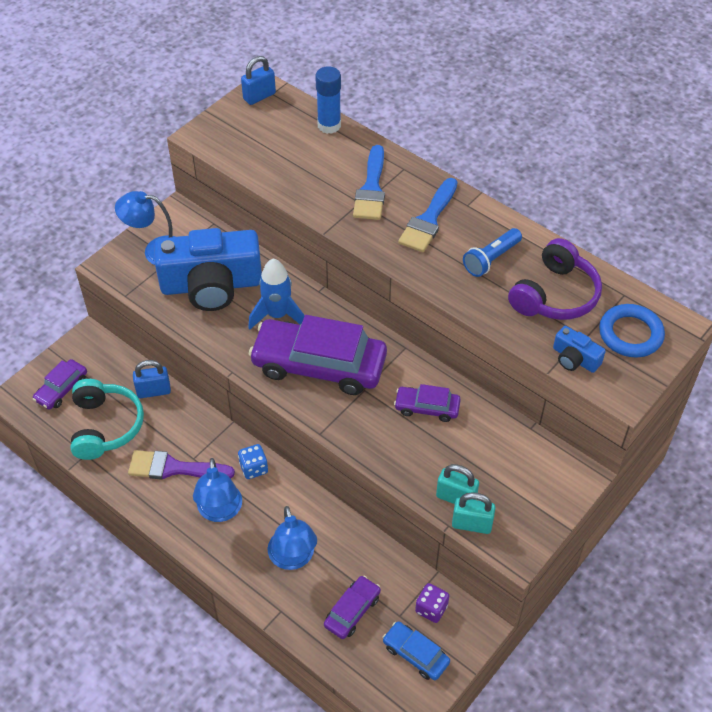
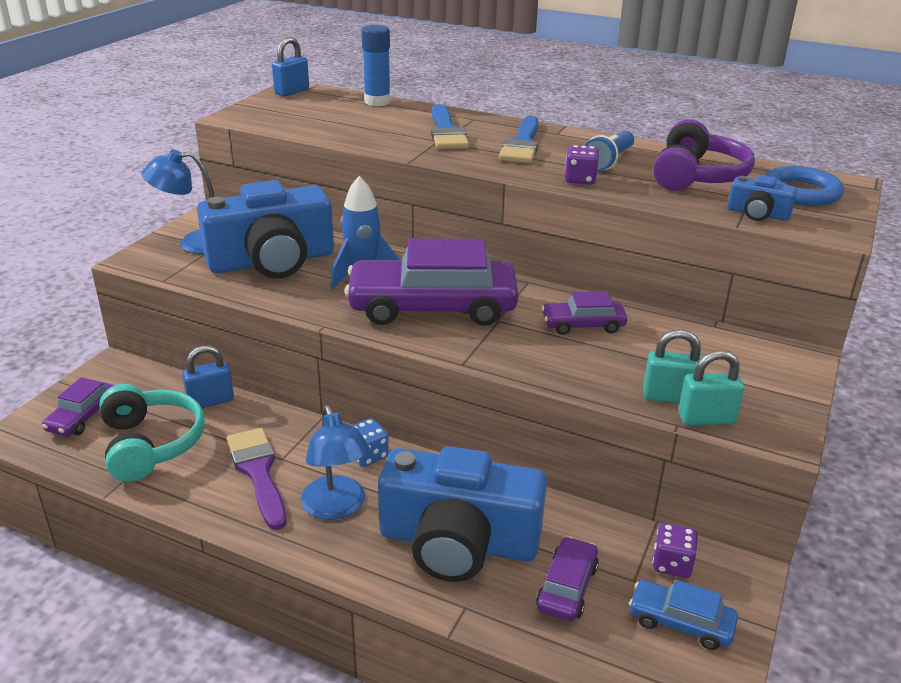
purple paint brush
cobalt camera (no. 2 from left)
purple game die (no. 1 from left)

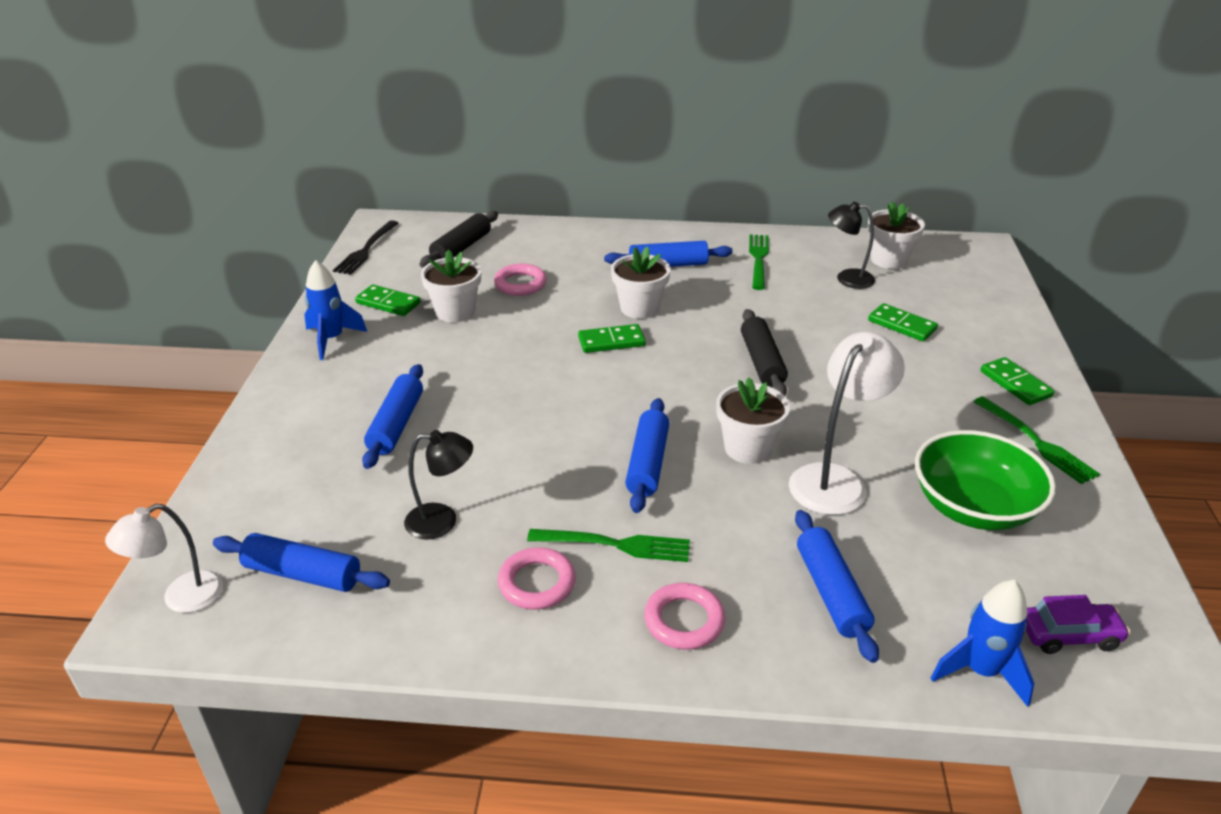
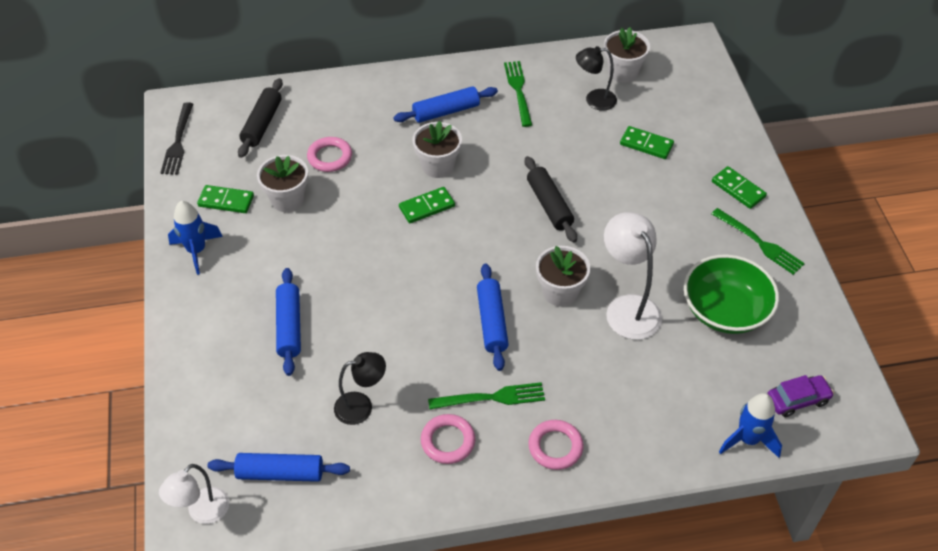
snow-white desk lamp (no. 2 from left)
cobalt dough roller (no. 5 from left in the first image)

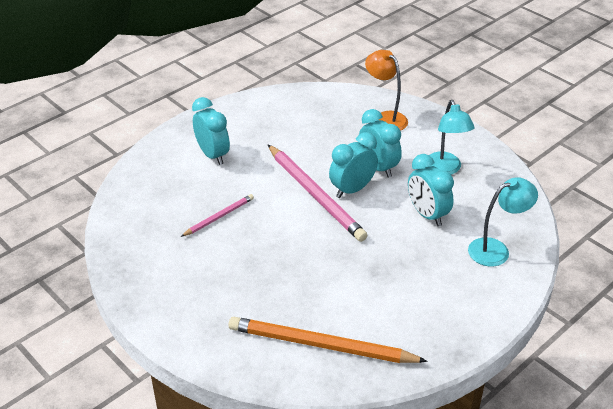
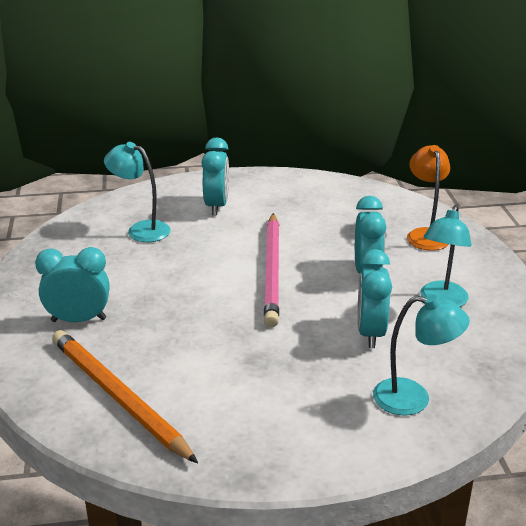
turquoise bedside clock (no. 1 from left)
turquoise desk lamp (no. 1 from left)
pink pencil (no. 1 from left in the first image)

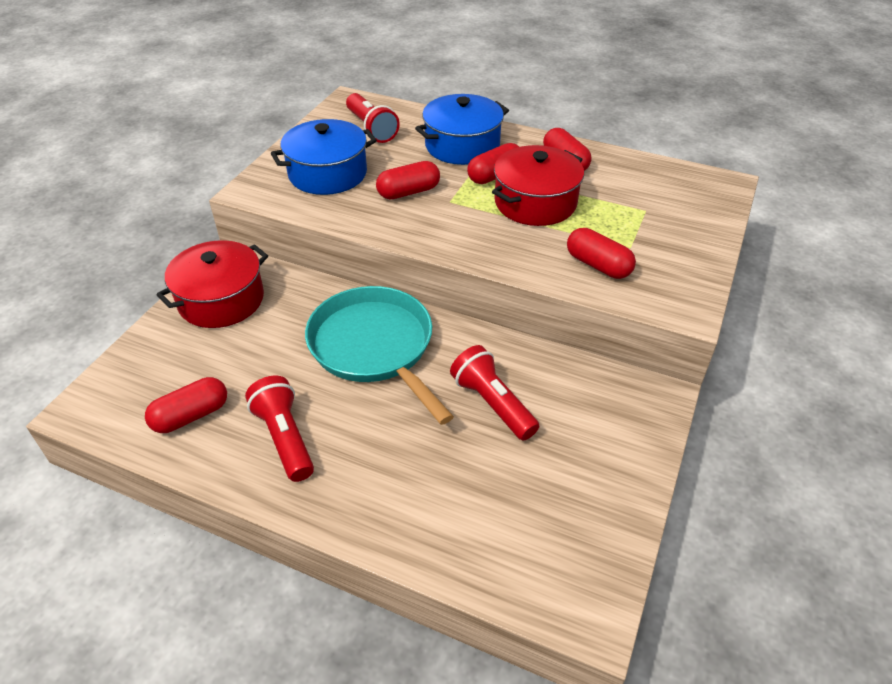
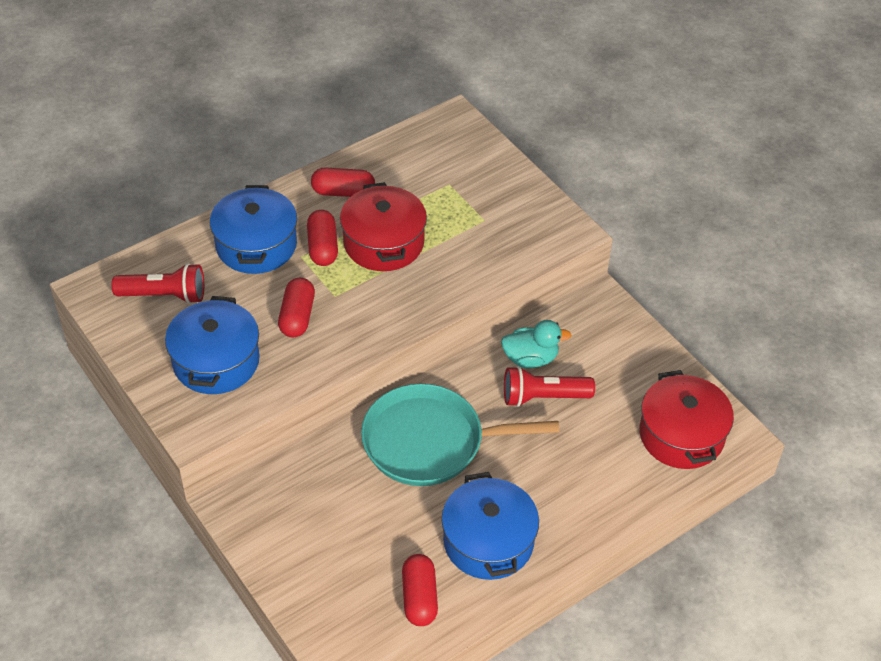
cobalt stockpot (no. 3 from left)
turquoise rubber duck
red stockpot (no. 2 from left)
red pill shape (no. 5 from left in the first image)

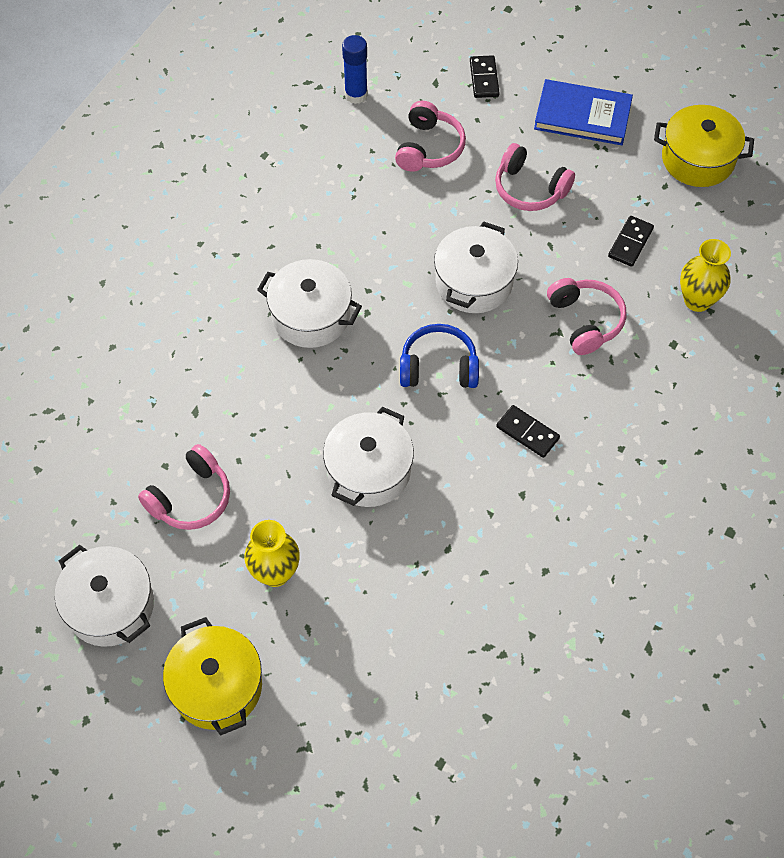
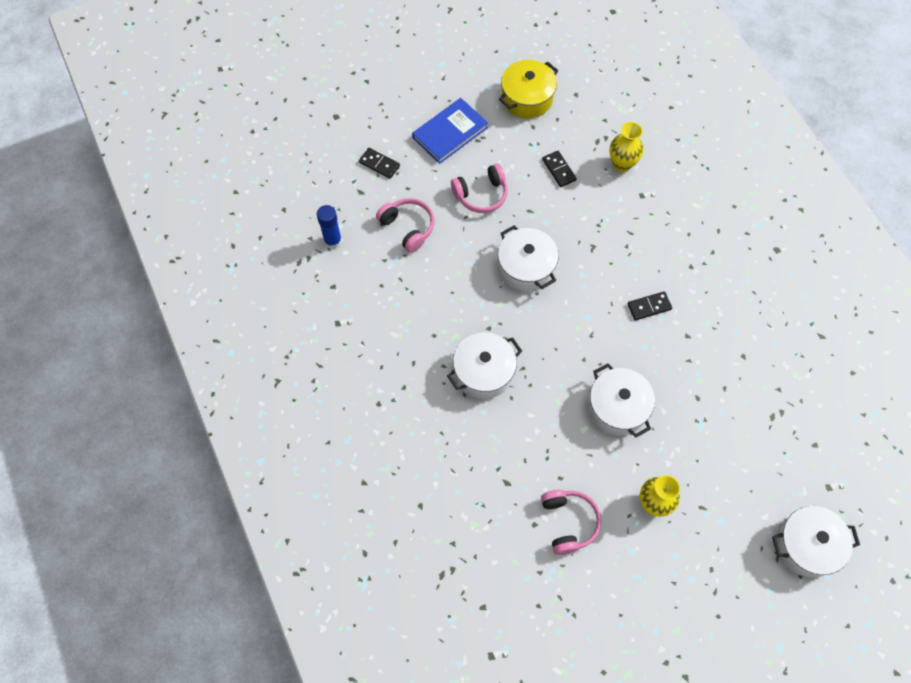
snow-white stockpot (no. 4 from left)
golden stockpot (no. 1 from left in the first image)
cobalt headphones
pink headphones (no. 4 from left in the first image)

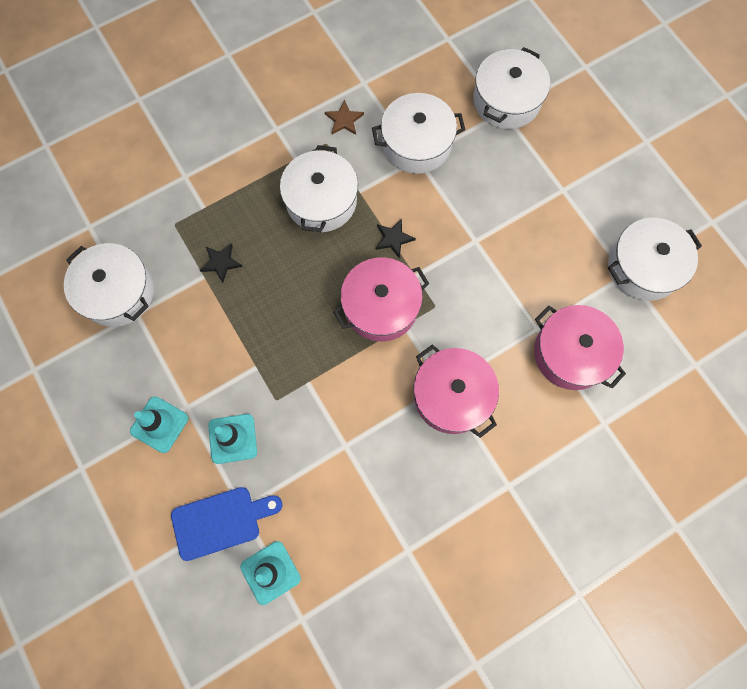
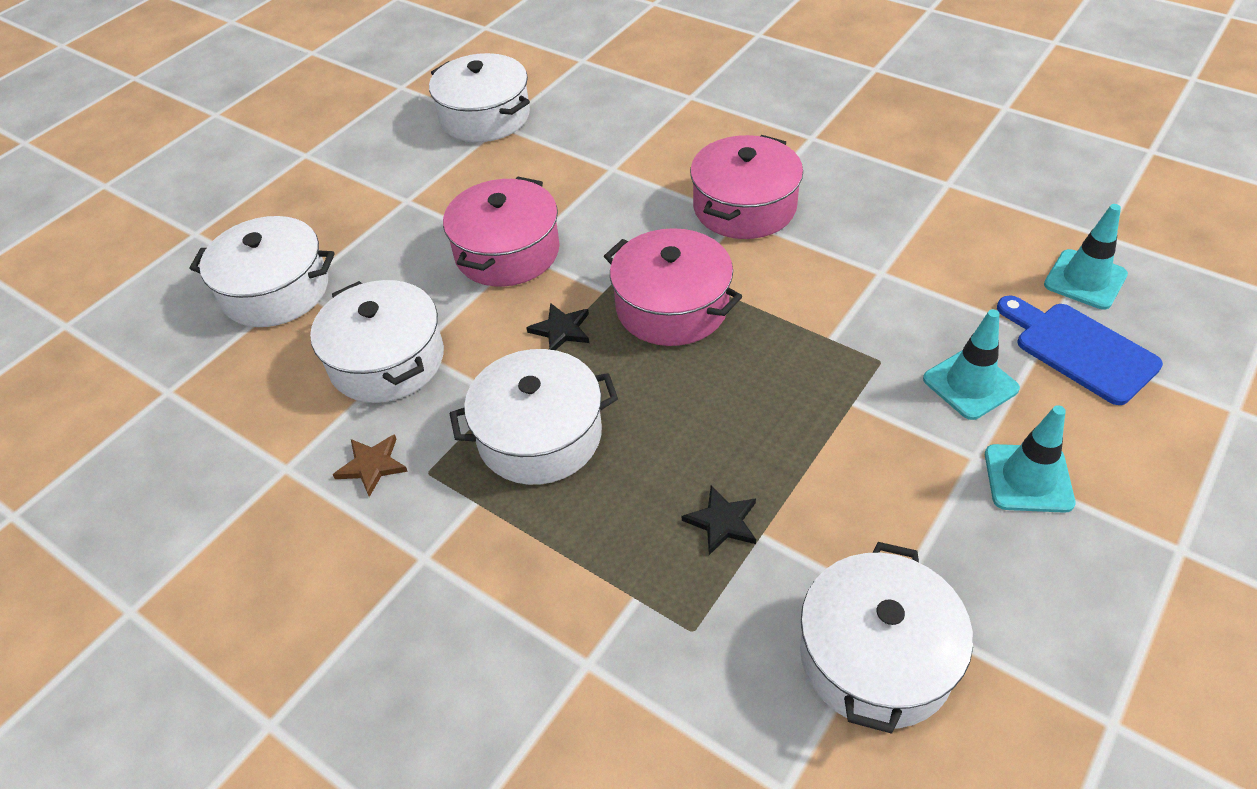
pink stockpot (no. 1 from left)

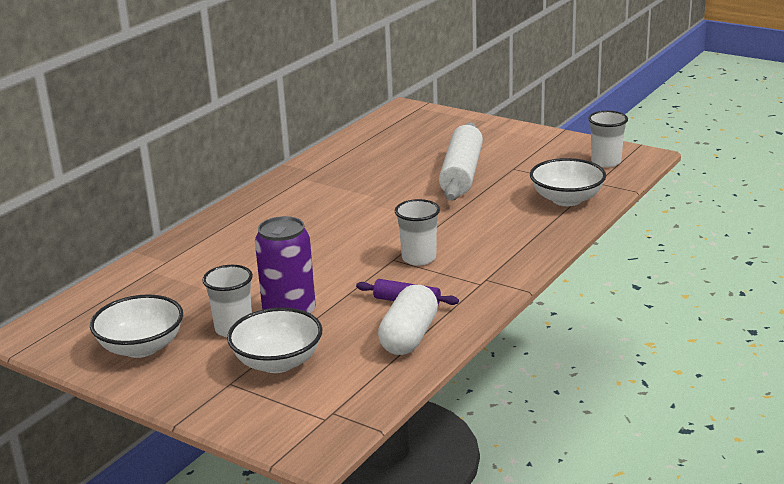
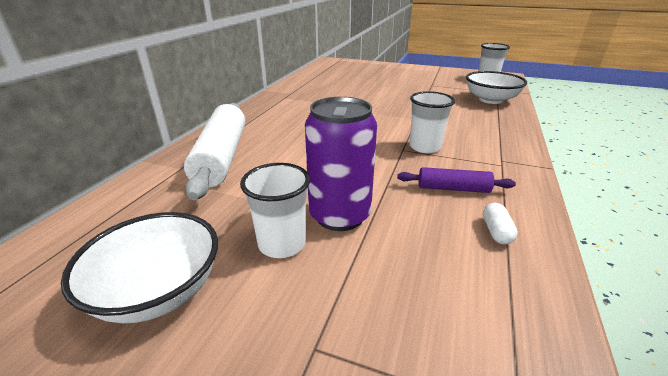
snow-white dough roller
snow-white pill shape
snow-white deep dish (no. 2 from left in the first image)

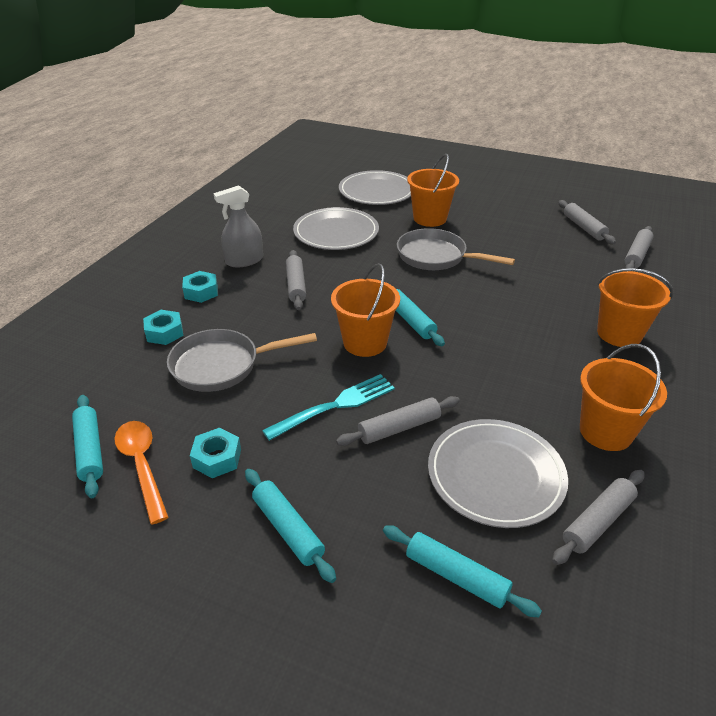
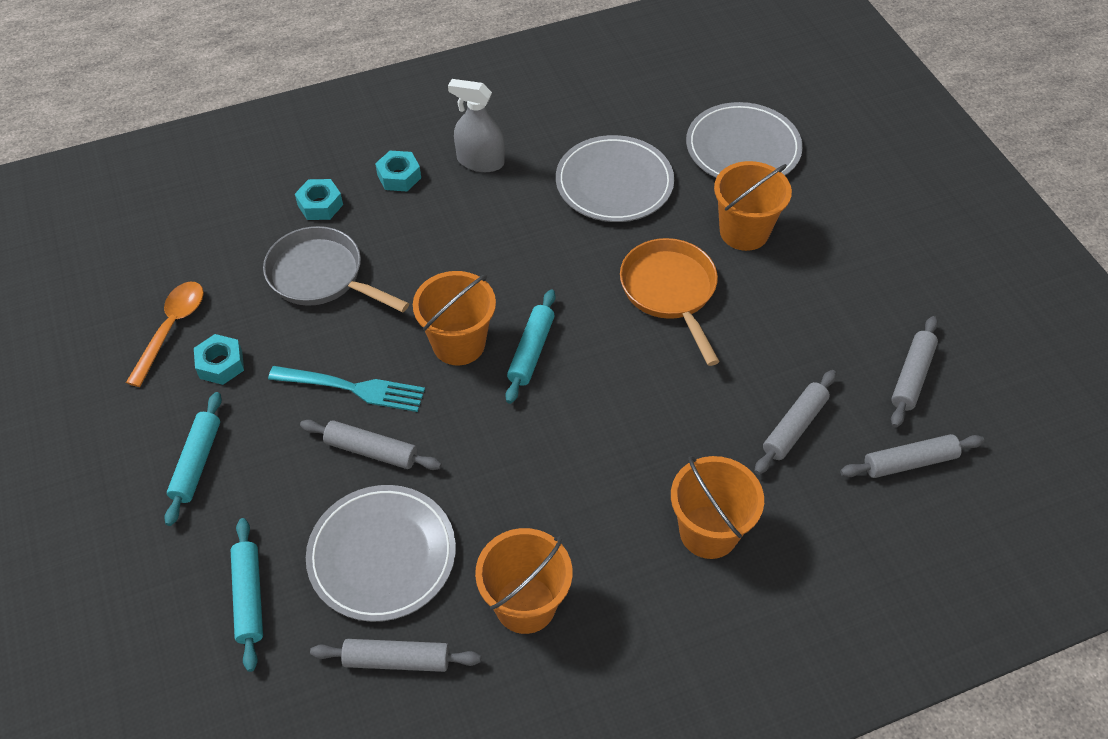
orange frying pan
grey dough roller (no. 3 from left)
turquoise dough roller (no. 1 from left in the first image)

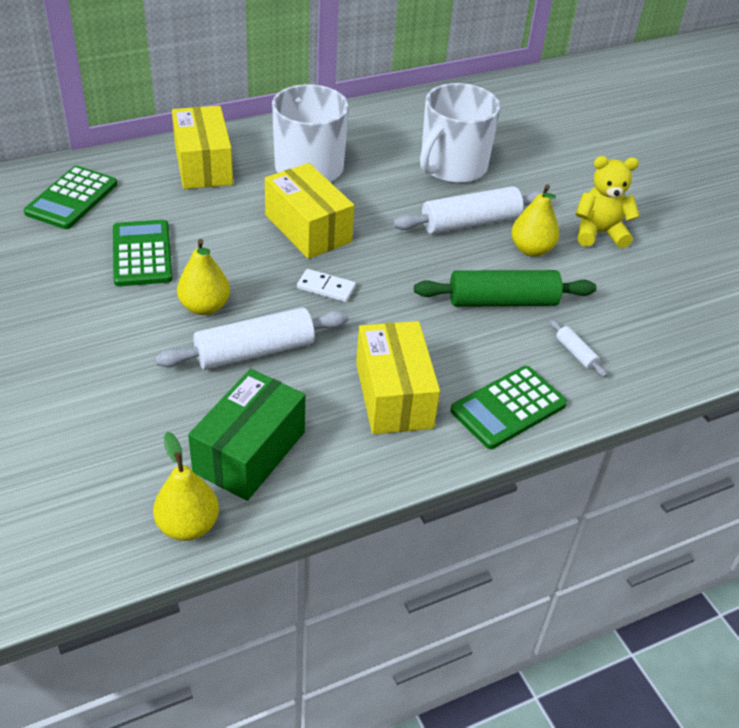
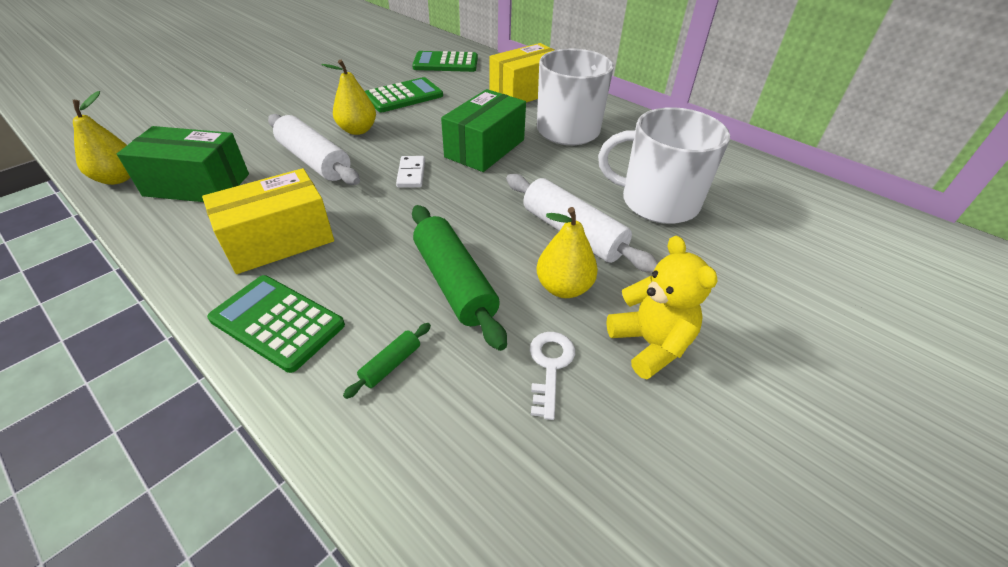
green dough roller (no. 1 from left)
green package (no. 2 from left)
snow-white key

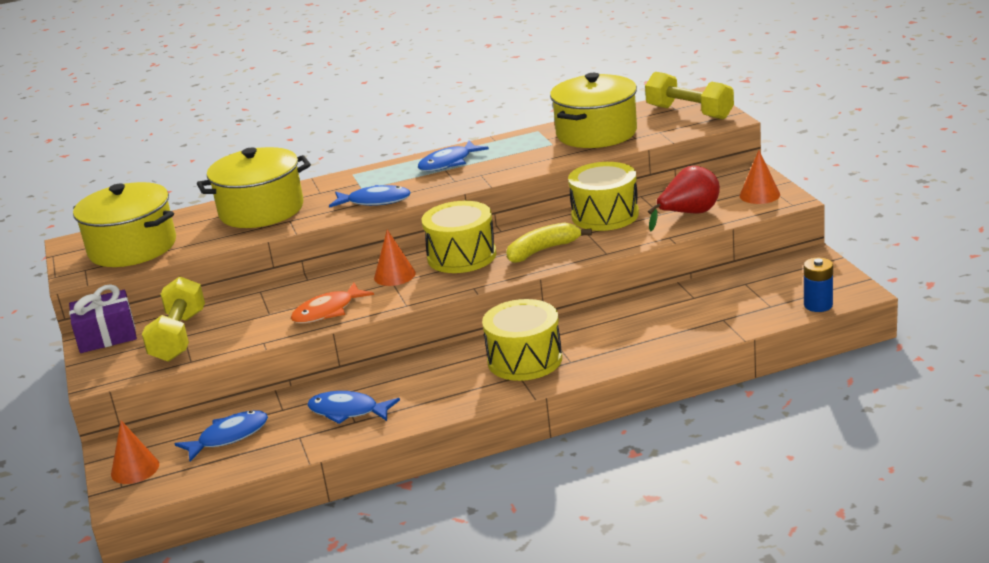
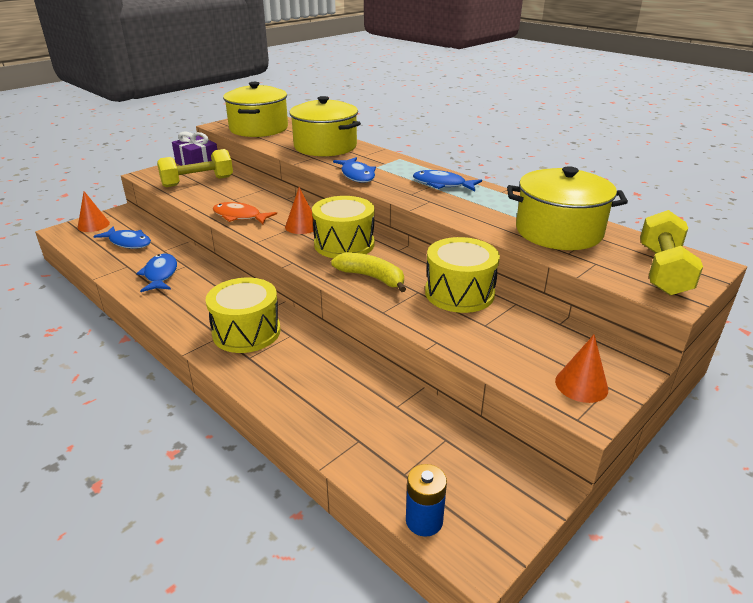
red pear fruit

